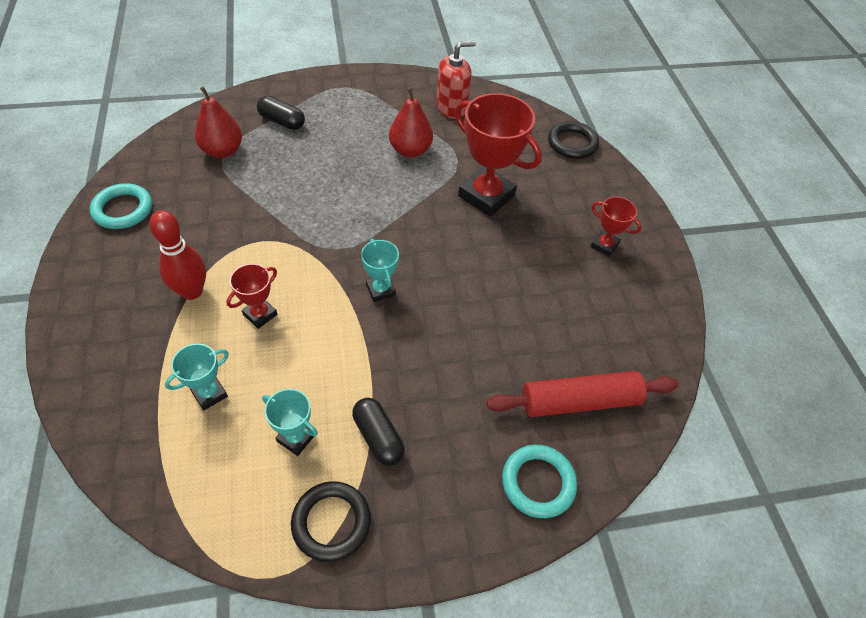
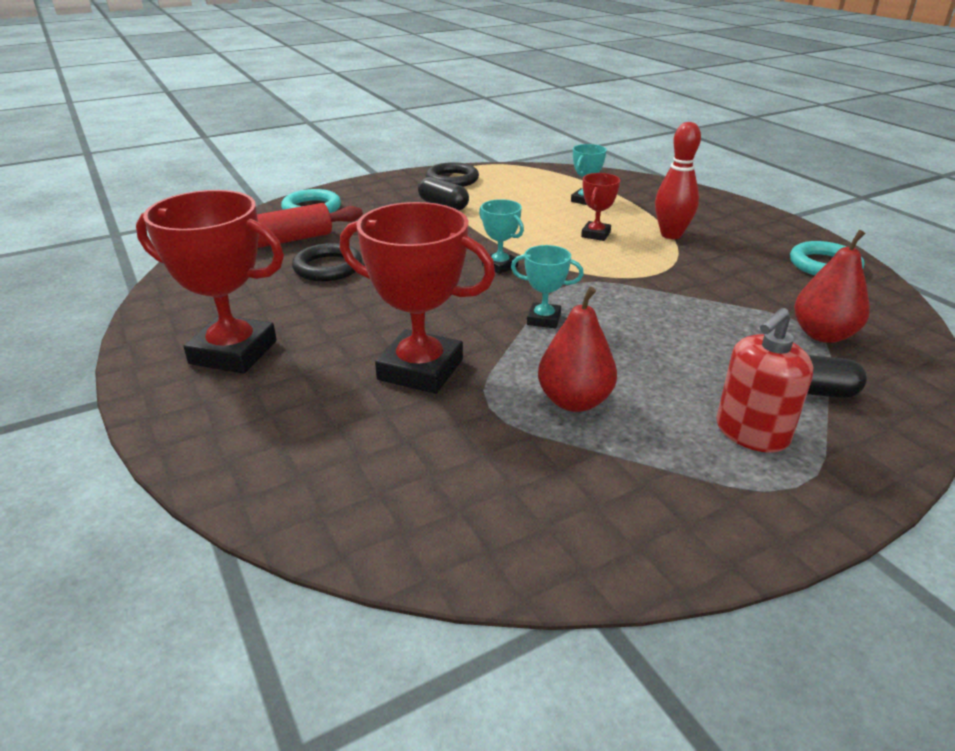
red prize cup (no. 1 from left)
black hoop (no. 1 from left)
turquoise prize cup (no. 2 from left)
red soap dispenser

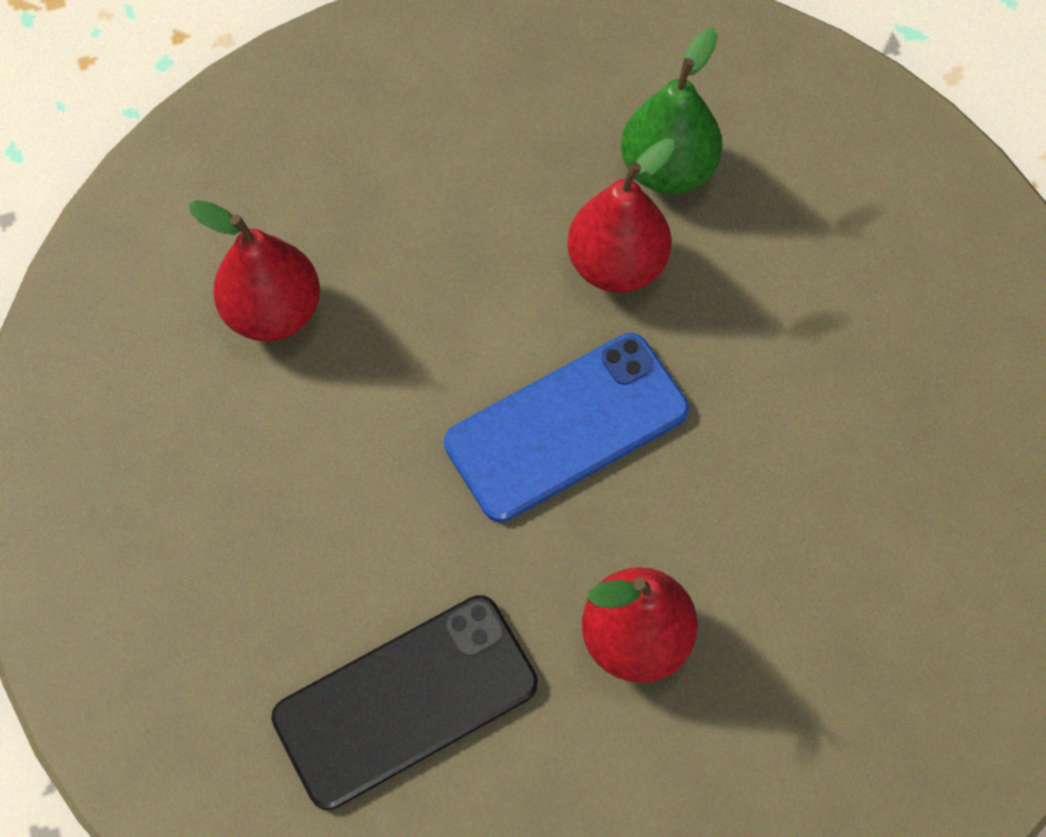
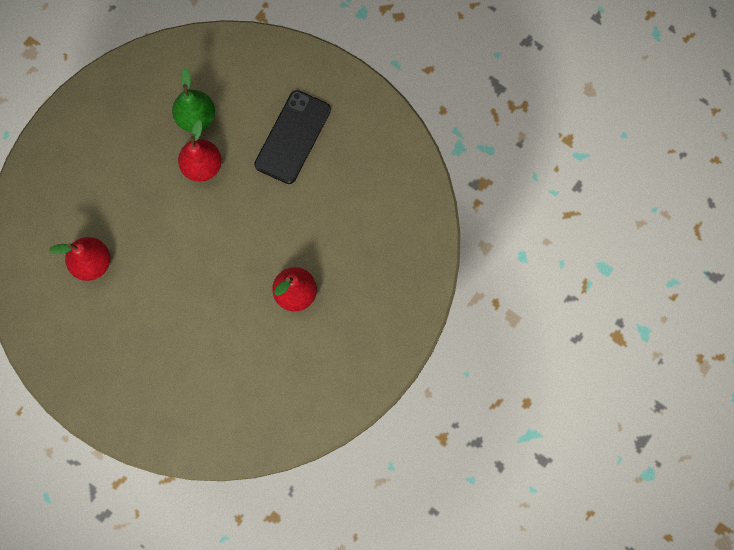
black smartphone
cobalt smartphone

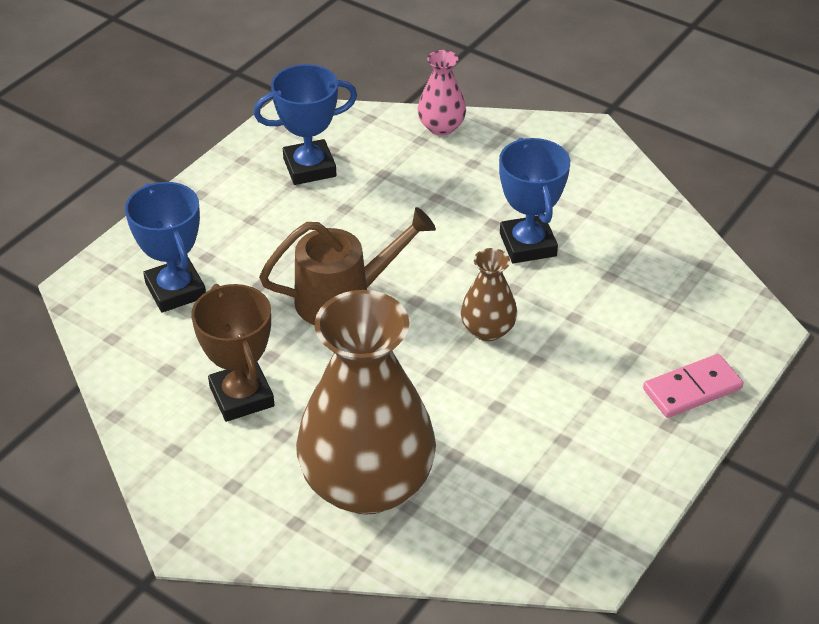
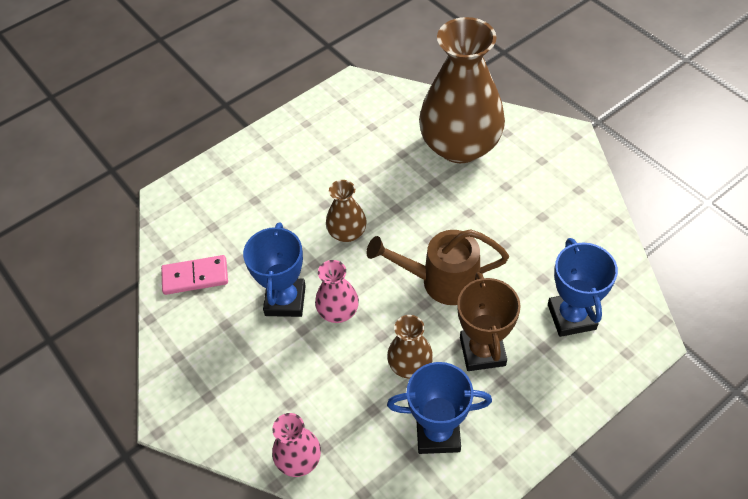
pink domino
pink tall vase (no. 2 from left)
russet tall vase (no. 2 from left)
russet prize cup

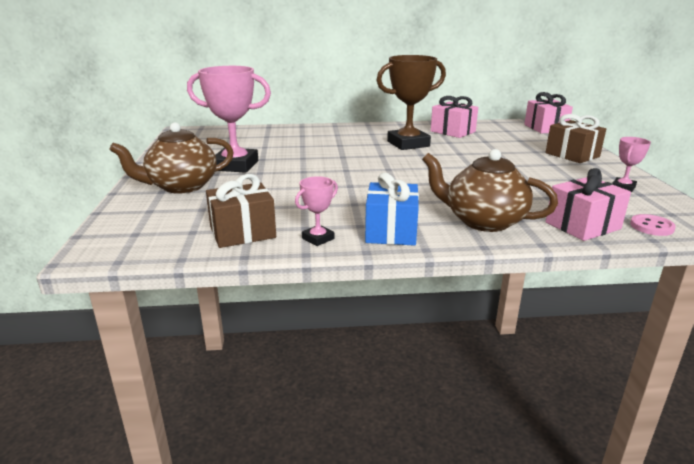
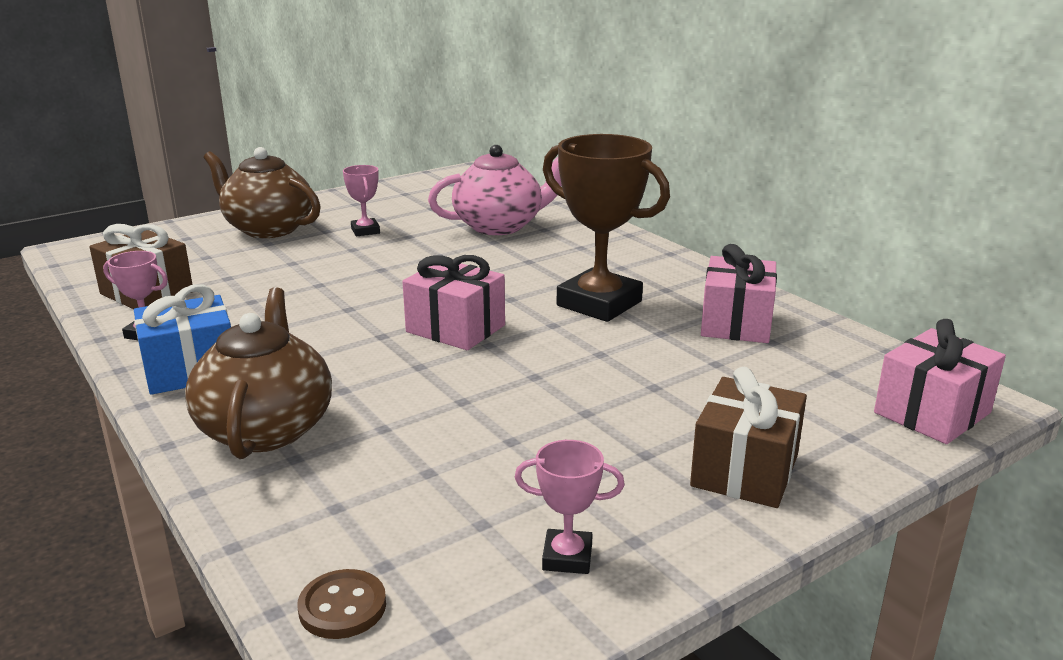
russet shirt button
pink prize cup (no. 2 from left)
pink gift (no. 1 from left)
pink teapot

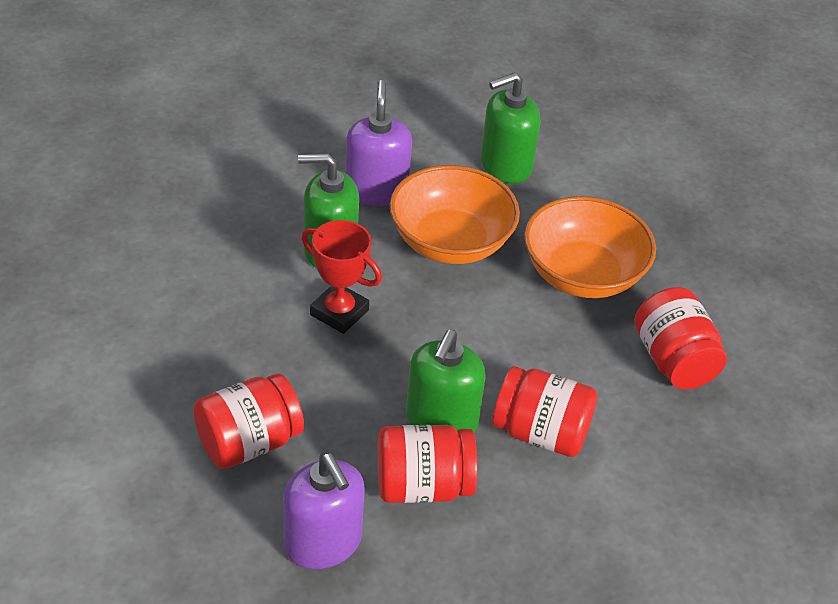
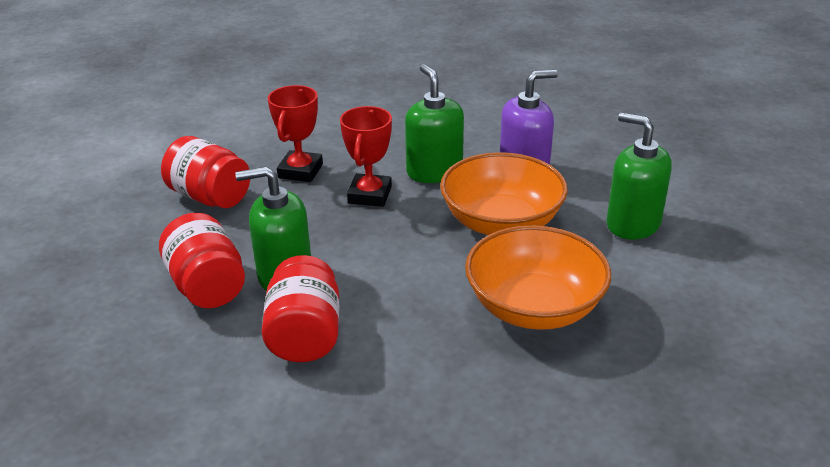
red prize cup (no. 1 from left)
purple soap dispenser (no. 1 from left in the first image)
red jam jar (no. 4 from left in the first image)

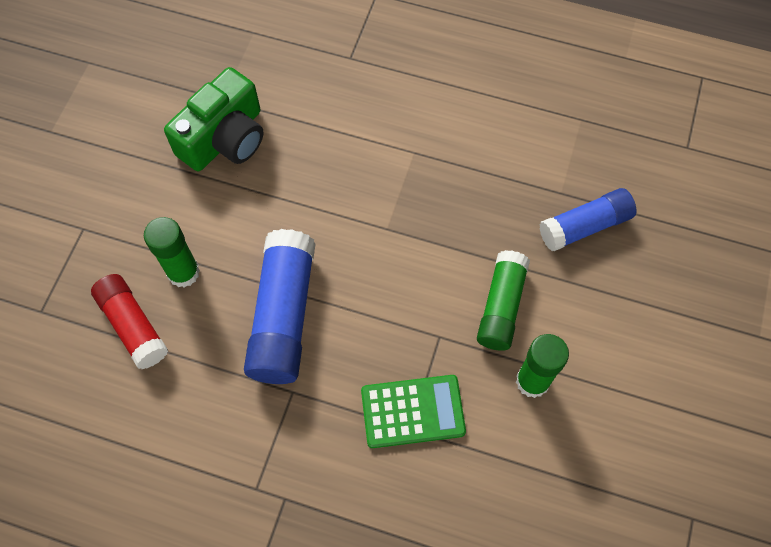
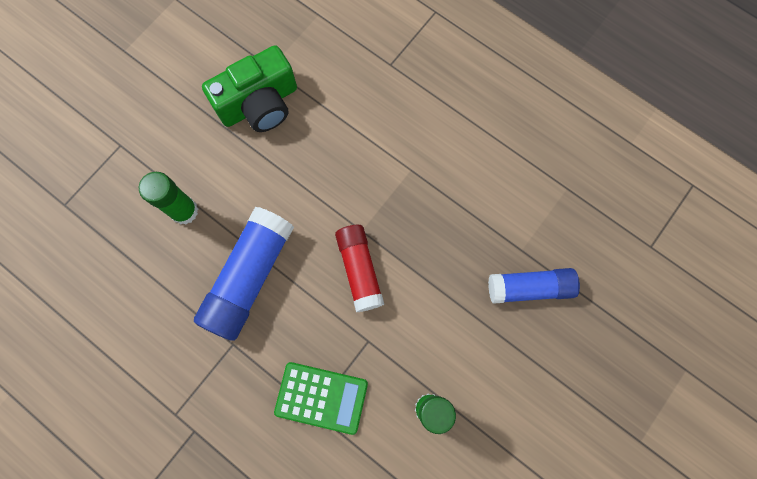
red glue stick
green glue stick (no. 2 from left in the first image)

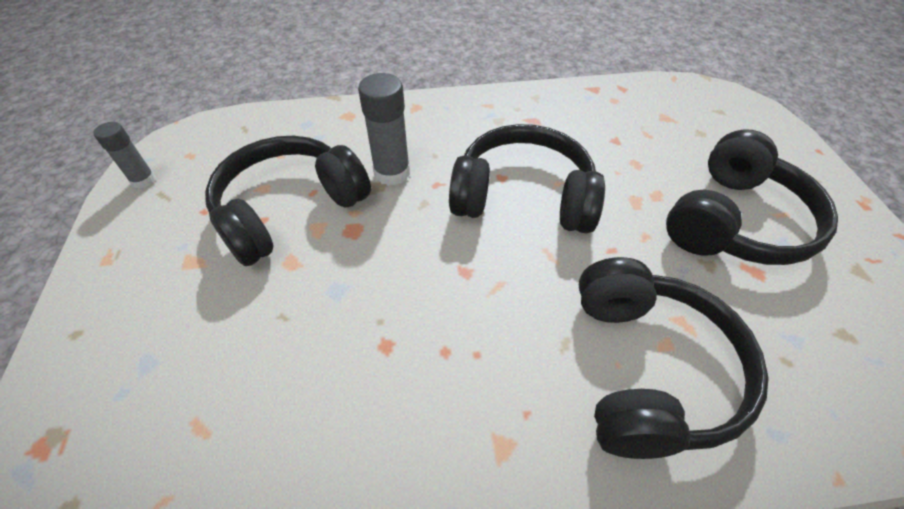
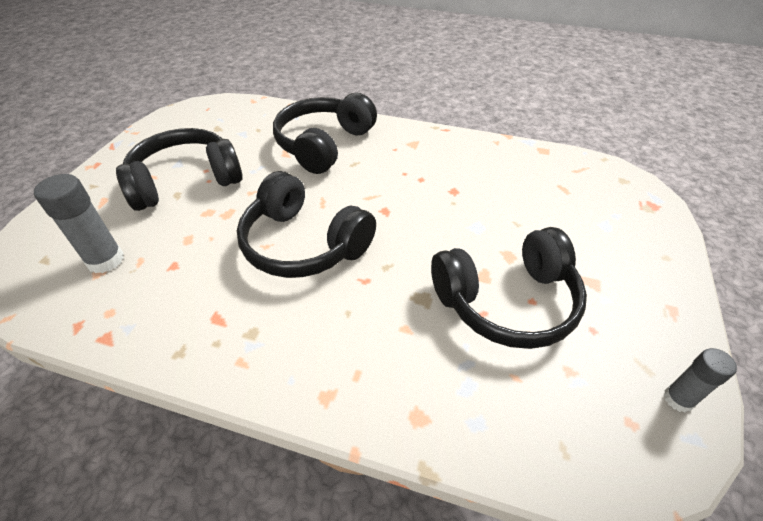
grey glue stick (no. 1 from left)

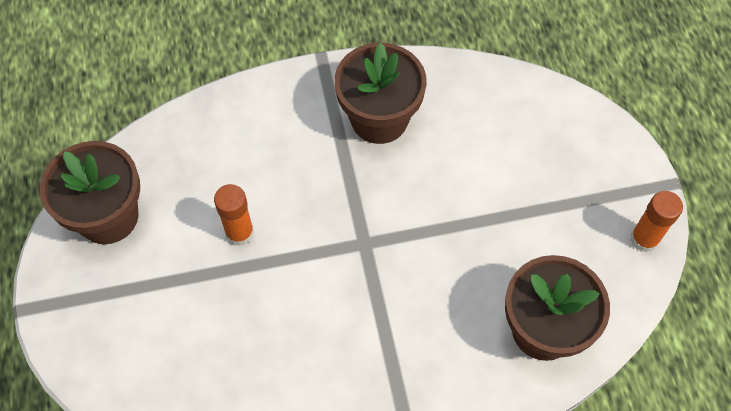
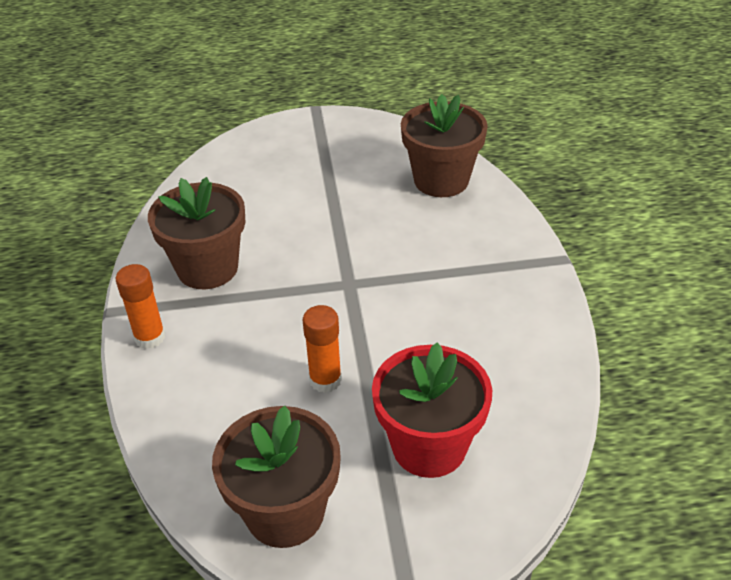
orange glue stick (no. 1 from left)
red plant pot

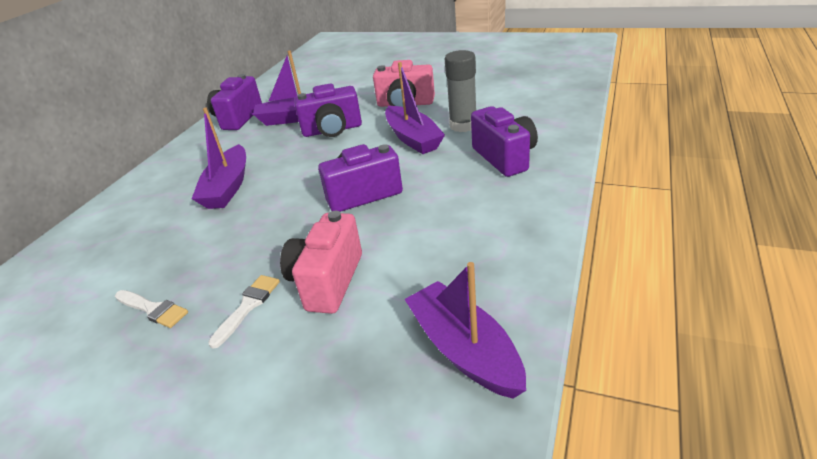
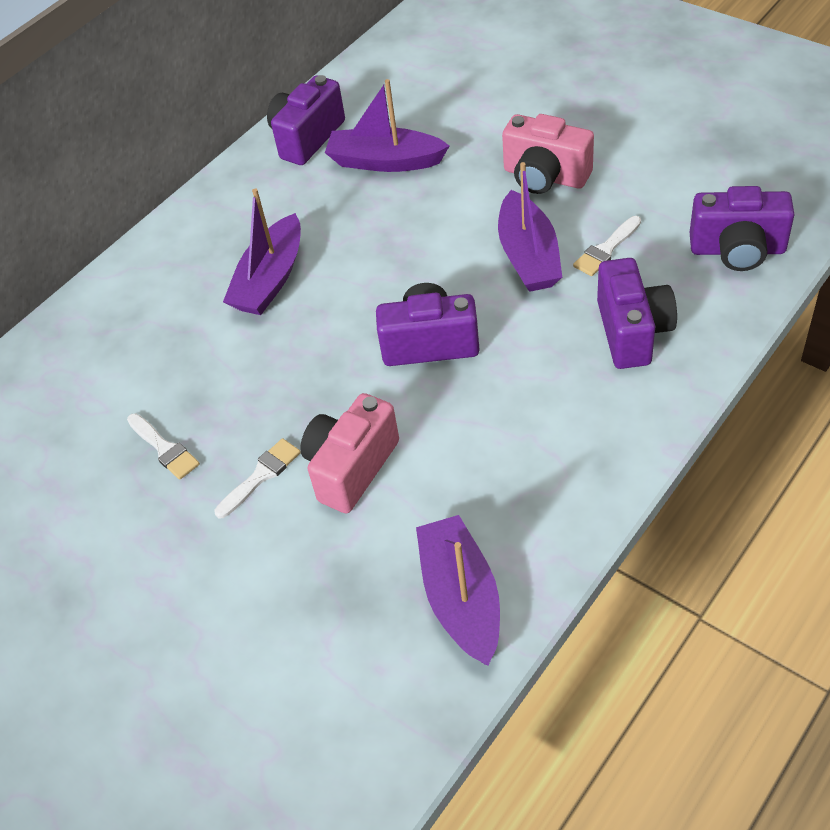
snow-white paint brush (no. 3 from left)
purple camera (no. 4 from left)

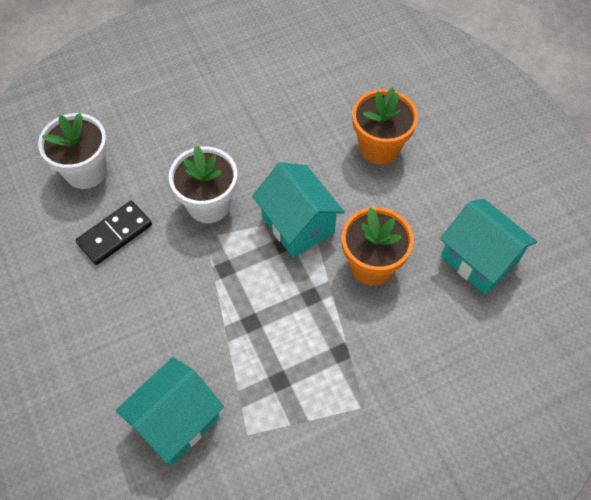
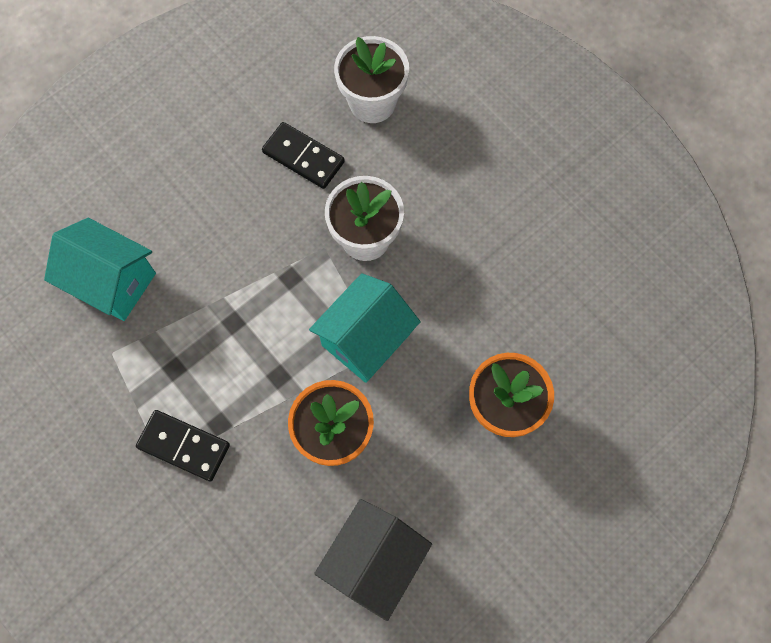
black domino (no. 1 from left)
black toy house

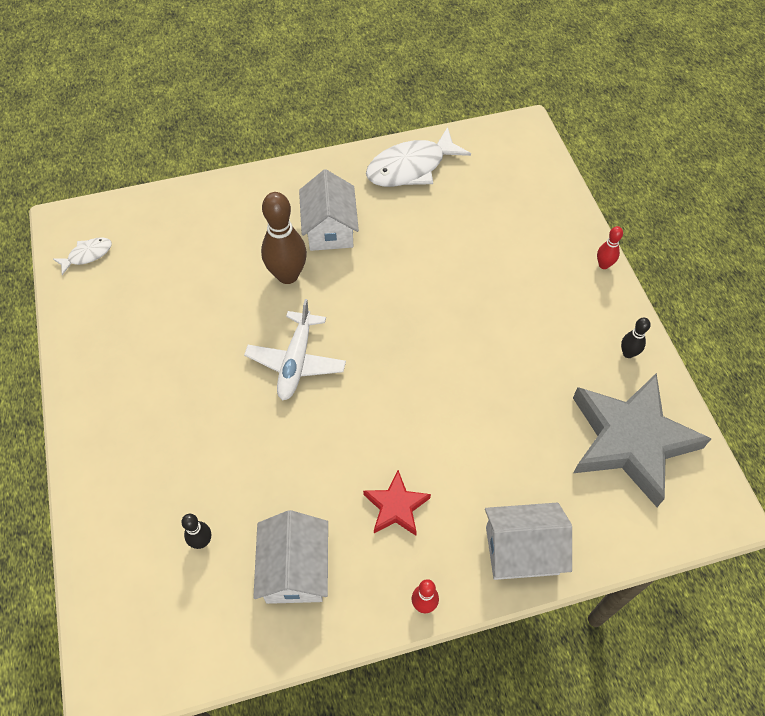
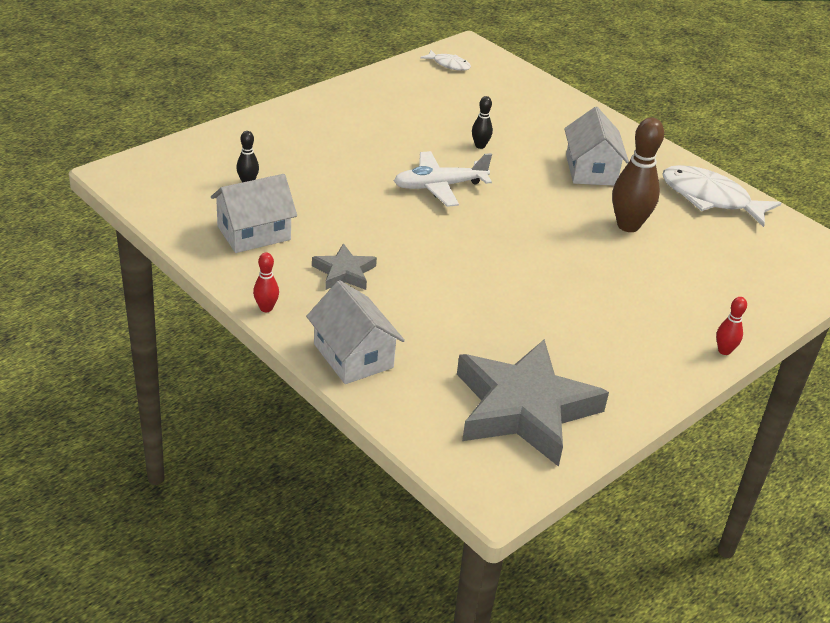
grey star (no. 1 from left)
black bowling pin (no. 2 from left)
snow-white toy house (no. 3 from left)
russet bowling pin

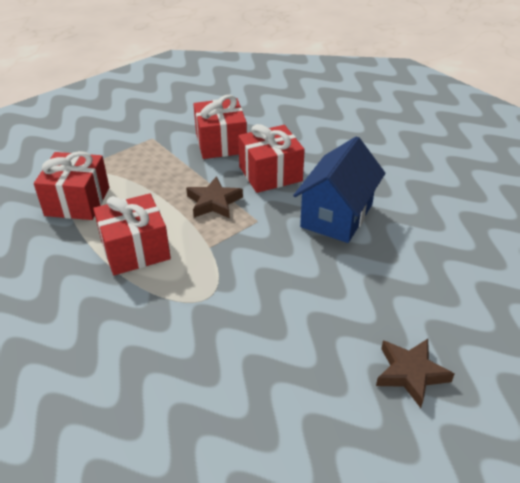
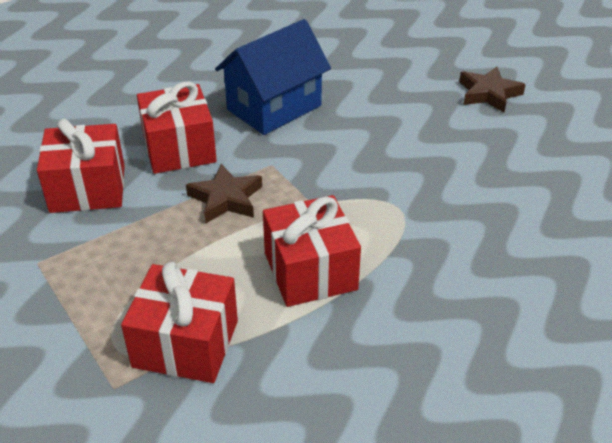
cobalt toy house

